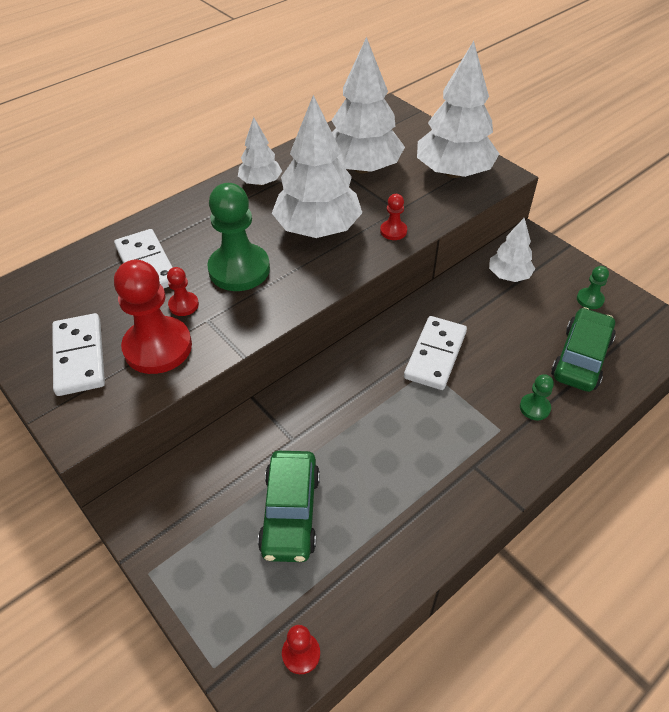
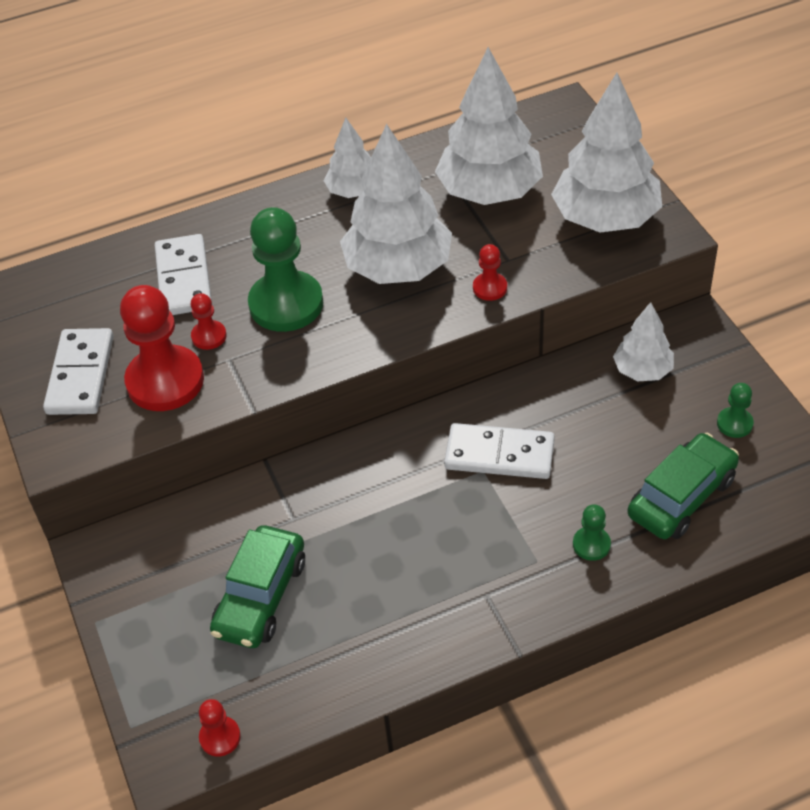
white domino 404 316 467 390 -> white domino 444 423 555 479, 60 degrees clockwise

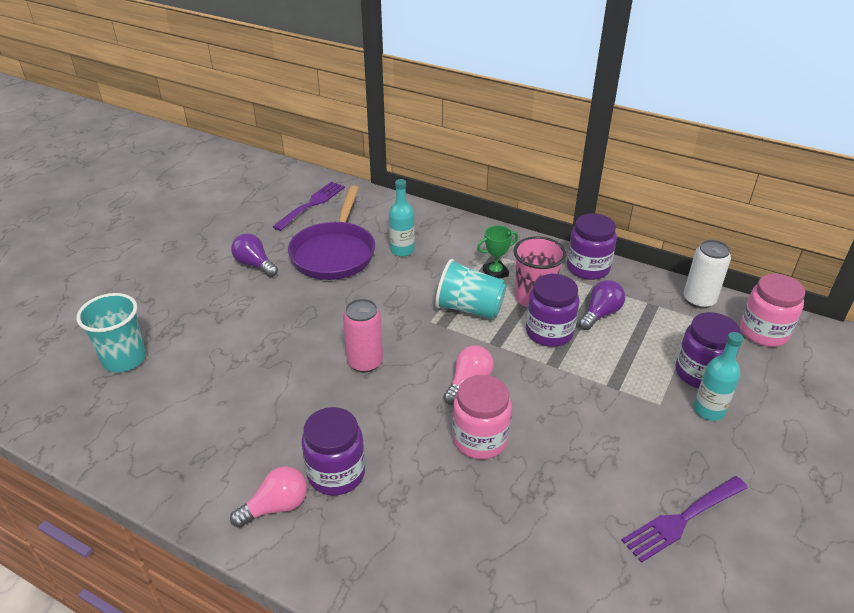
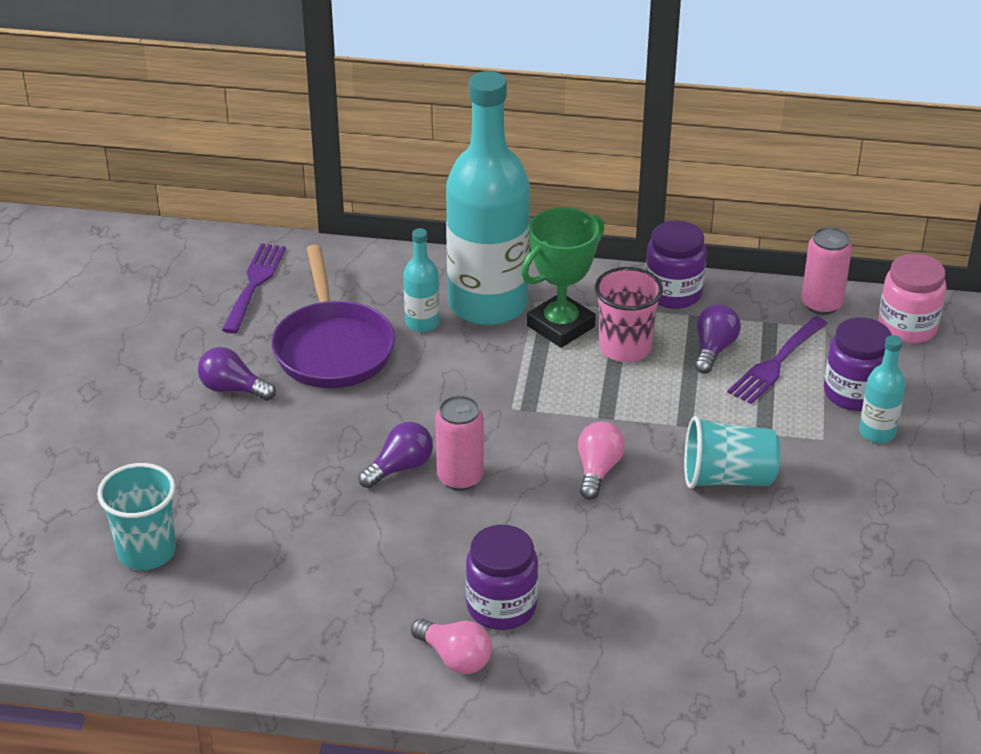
none -> purple light bulb 358 422 433 488
pink light bulb 230 466 307 528 -> pink light bulb 411 618 492 674, 90 degrees clockwise
none -> turquoise bottle 446 71 530 325
green trophy 477 225 518 279 -> green trophy 521 208 604 348, x1.84
turquoise cup 435 259 506 319 -> turquoise cup 684 416 780 489, relocated
purple fork 621 476 748 563 -> purple fork 727 317 827 404, relocated
white can 684 240 731 309 -> pink can 801 227 852 315
pink jar 452 375 512 459 -> none
purple jar 526 274 580 347 -> none

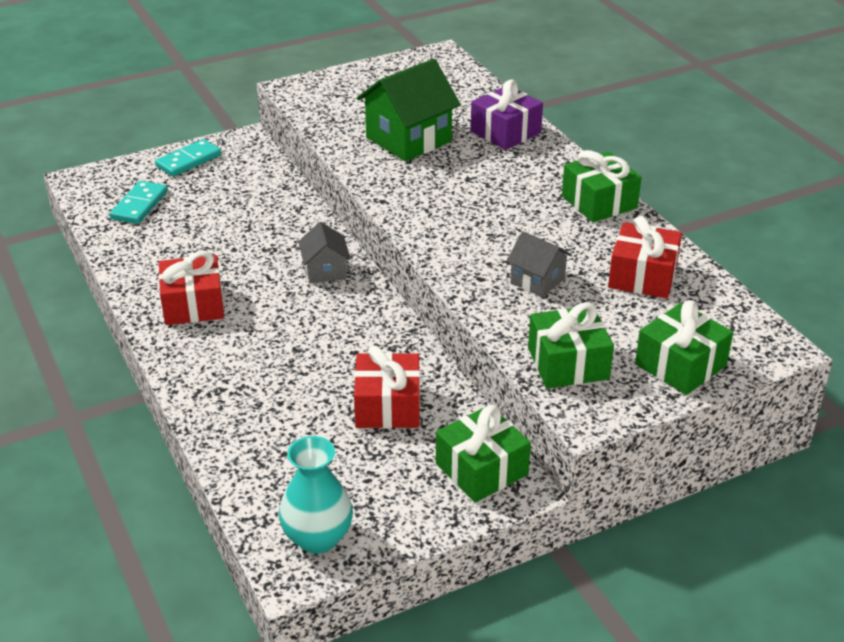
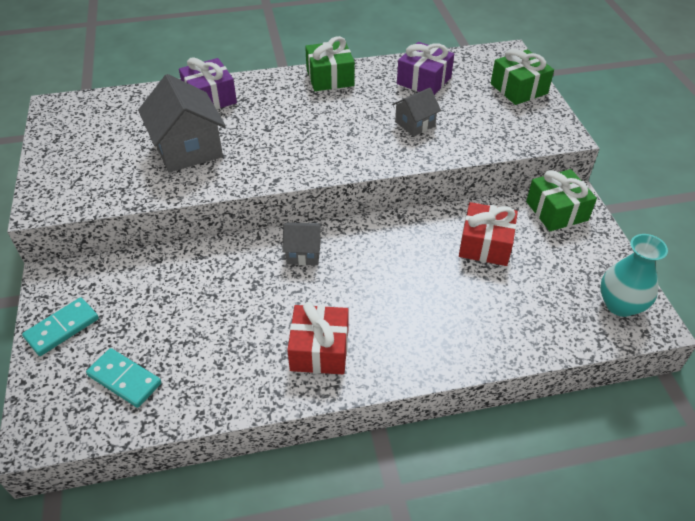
turquoise domino 155 139 221 177 -> turquoise domino 22 297 99 356, 75 degrees clockwise
green house 357 59 461 161 -> grey house 138 74 226 173
red gift 608 216 682 299 -> purple gift 397 42 454 95
green gift 528 302 614 388 -> none

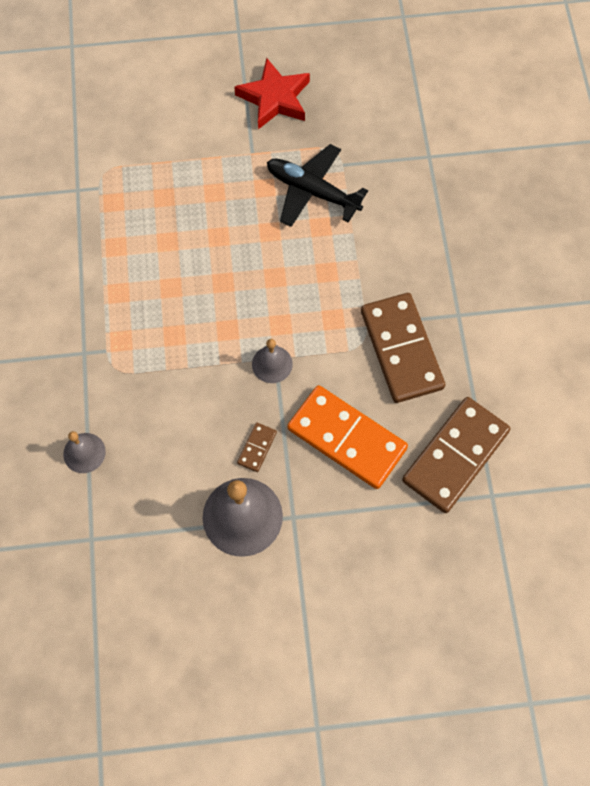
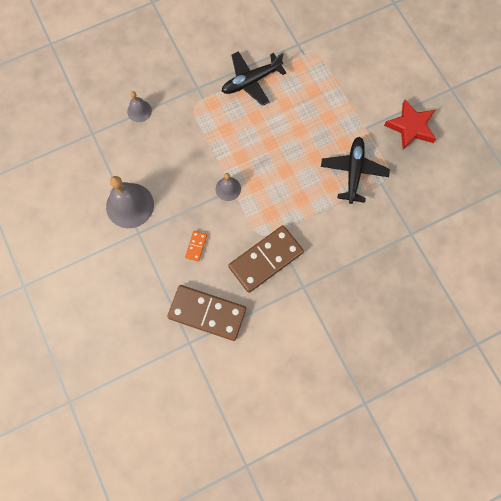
orange domino 288 385 408 489 -> orange domino 185 231 207 262, x0.42
none -> black plane 221 51 286 106
brown domino 237 422 277 472 -> none

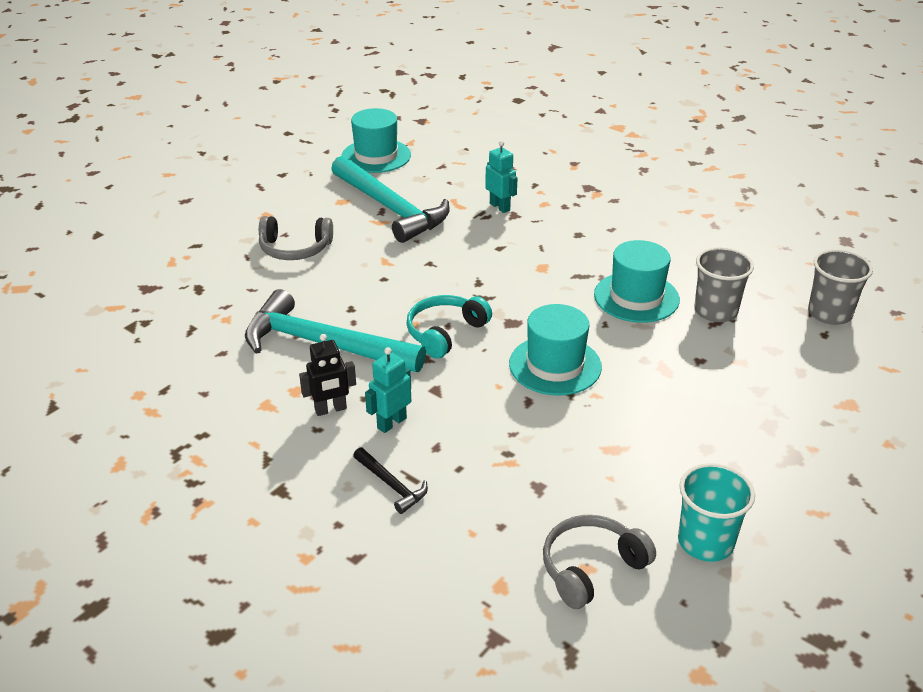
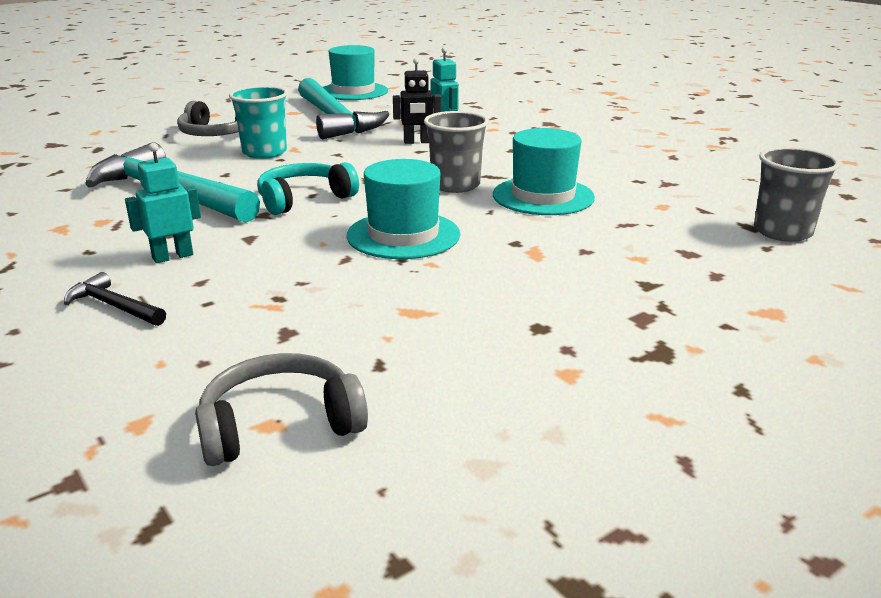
black hammer 353 447 428 514 -> black hammer 64 272 166 326, 150 degrees clockwise
turquoise cup 678 463 755 562 -> turquoise cup 229 86 288 159, relocated
black robot 299 334 356 416 -> black robot 393 58 441 144, relocated
grey cup 694 247 754 322 -> grey cup 424 111 489 193, relocated

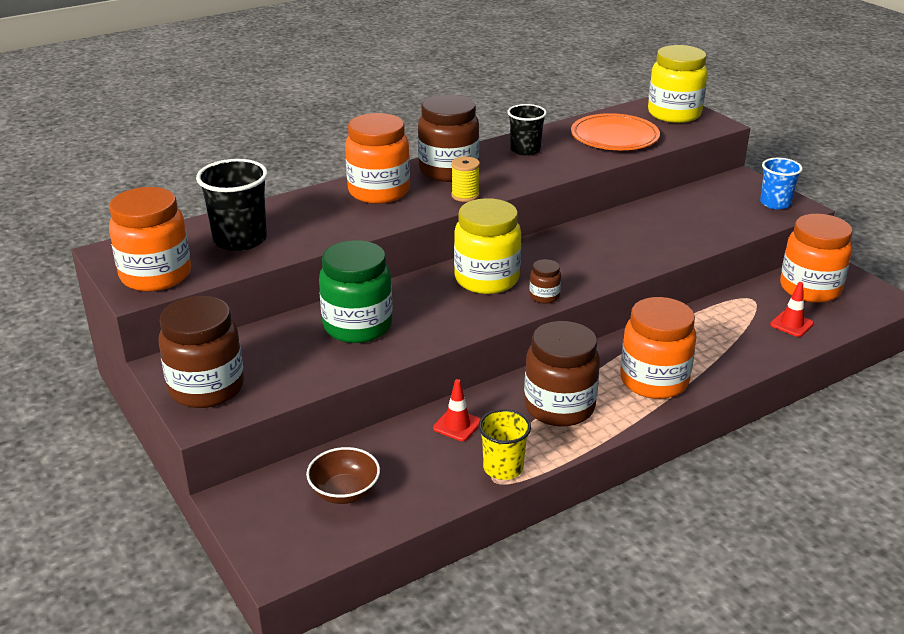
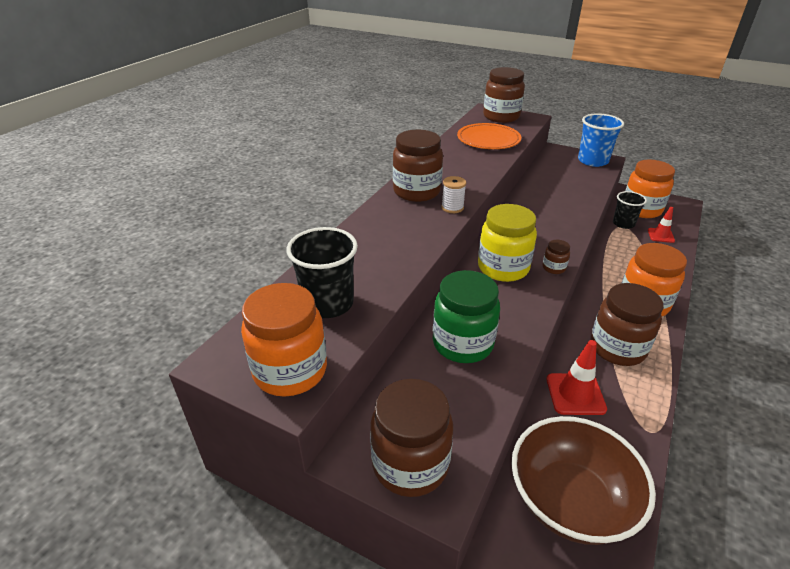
yellow spool 451 157 480 202 -> white spool 441 176 466 213
yellow jar 648 45 708 123 -> brown jar 483 67 525 123
brown bowl 306 447 380 504 -> brown bowl 511 416 656 545, x1.95
red traffic cone 433 379 481 441 -> red traffic cone 546 340 607 415, x1.57
blue cup 760 158 803 209 -> blue cup 578 113 624 167, x1.52
black cup 508 104 547 156 -> black cup 613 191 647 229, relocated
orange jar 345 113 410 204 -> none
yellow cup 478 409 531 480 -> none

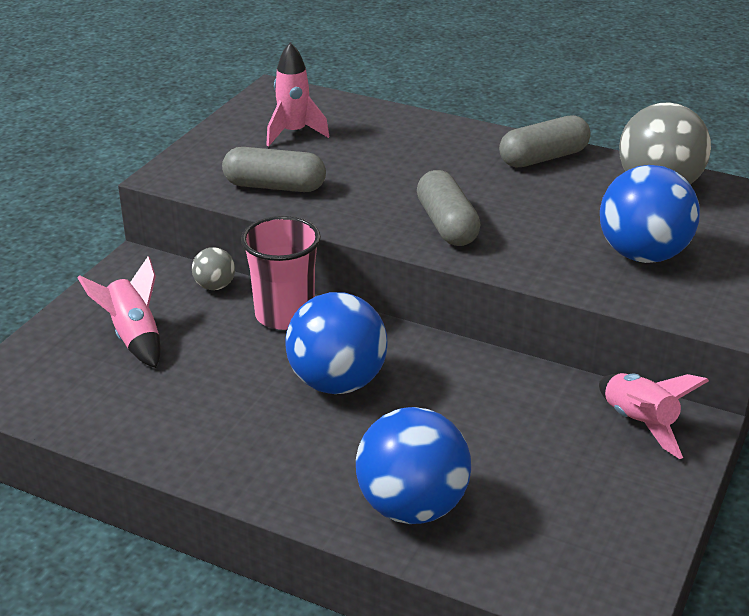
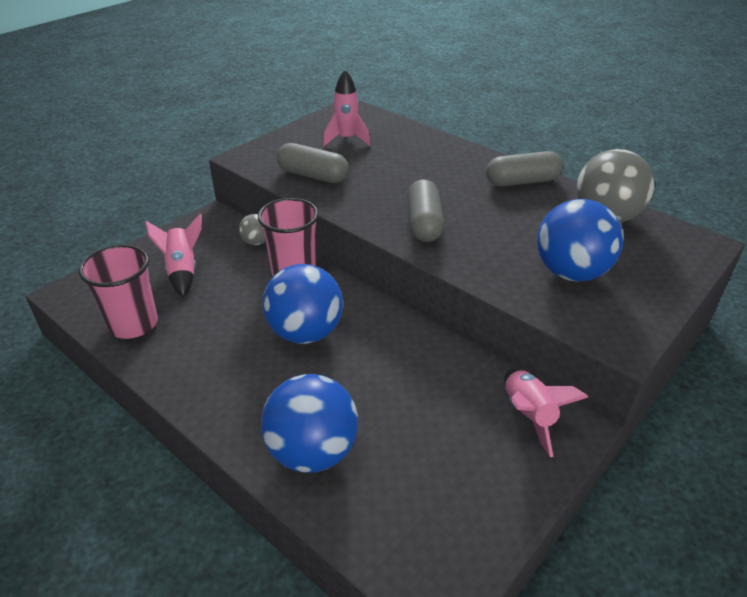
none -> pink cup 79 244 158 339

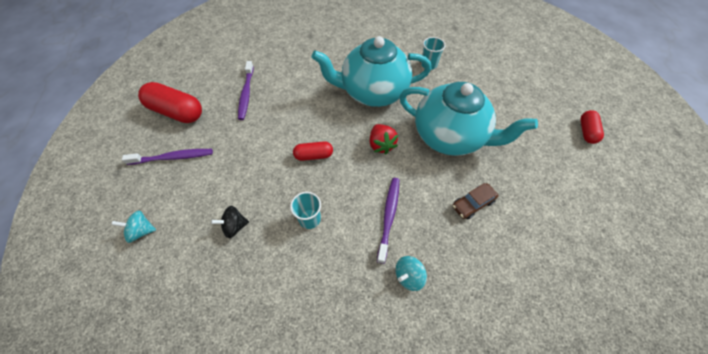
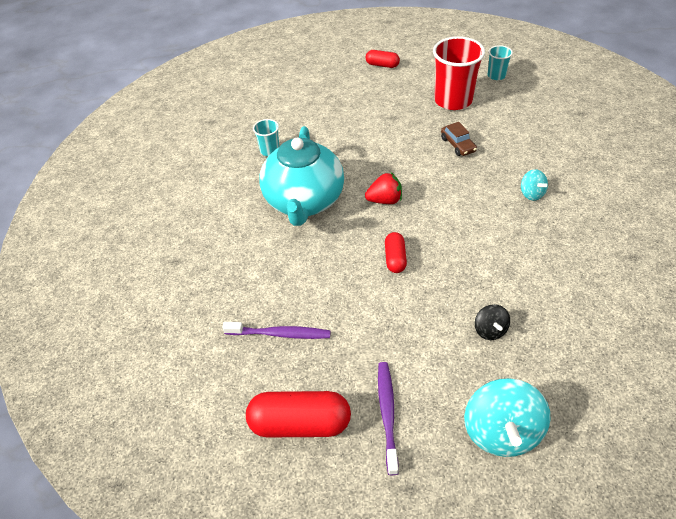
red capsule 138 82 202 123 -> red capsule 246 391 351 437, 60 degrees clockwise
none -> red cup 433 36 485 110
turquoise spinning top 111 211 156 243 -> turquoise spinning top 464 378 550 457, x1.97
turquoise cup 290 192 321 229 -> turquoise cup 487 45 513 80, relocated
purple toothbrush 377 178 399 264 -> none
turquoise teapot 399 82 538 156 -> none

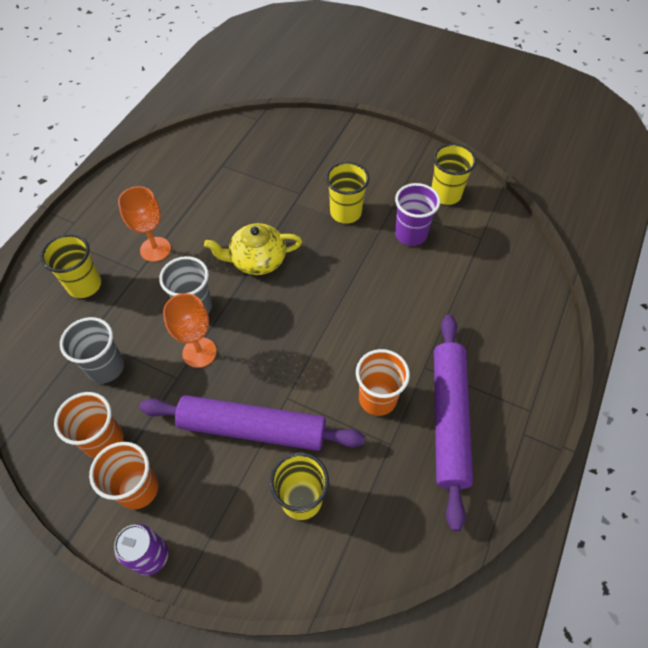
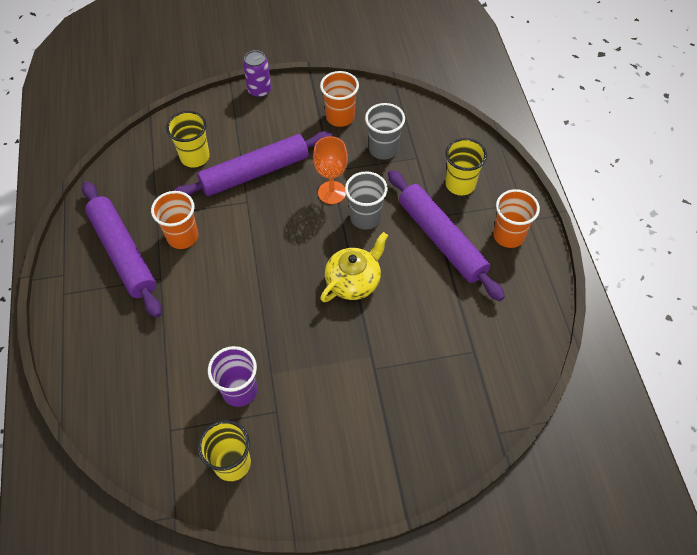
orange goblet 118 186 171 262 -> purple rolling pin 388 170 505 301
orange cup 89 442 158 510 -> orange cup 493 189 540 248, relocated
yellow cup 326 162 370 224 -> none

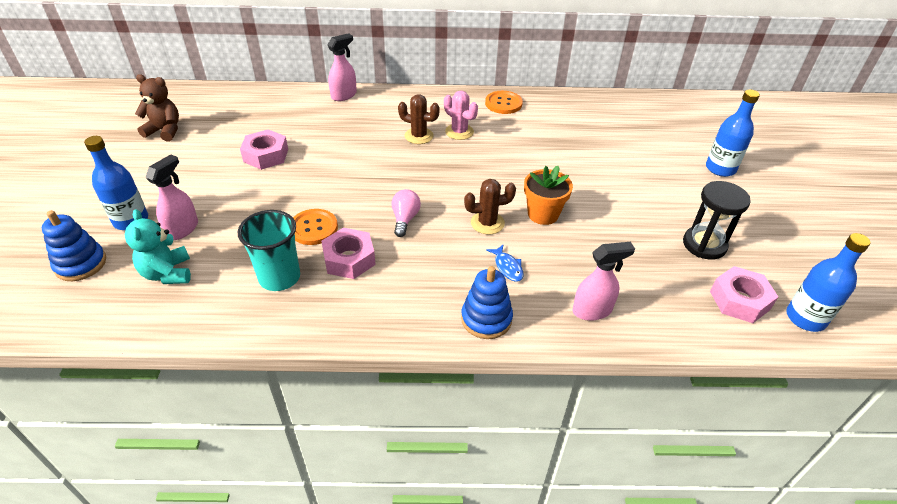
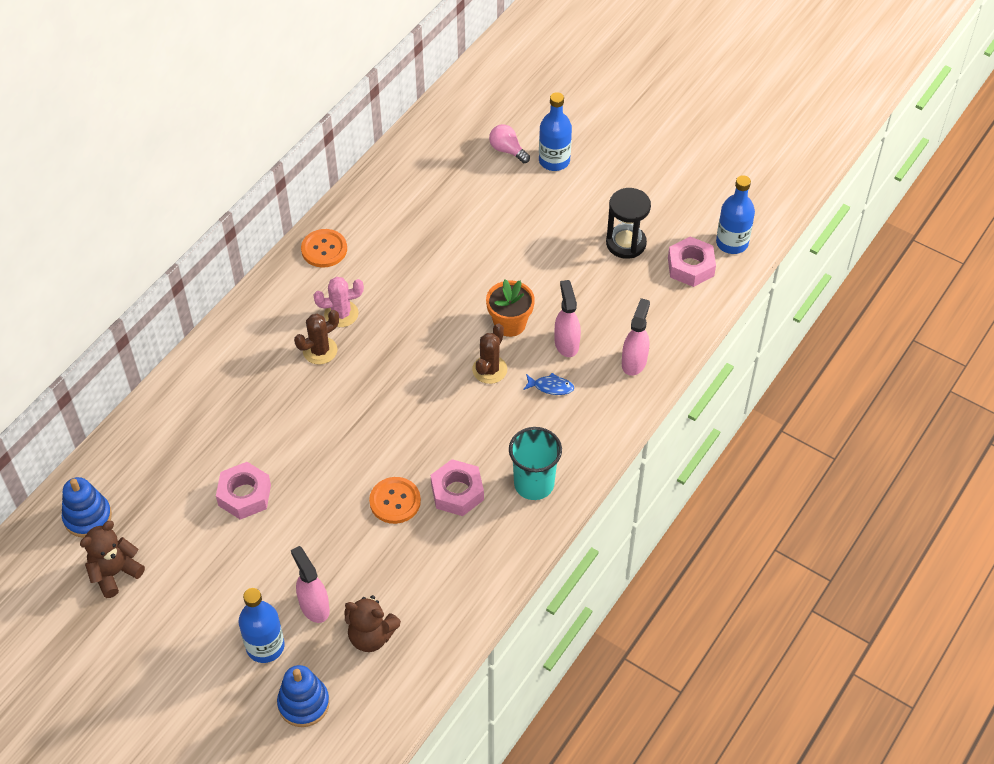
blue stacking toy 461 266 513 339 -> blue stacking toy 62 477 112 538, relocated
turquoise teddy bear 125 209 191 284 -> brown teddy bear 344 595 401 652
pink light bulb 392 189 421 237 -> pink light bulb 489 124 530 163, relocated
turquoise cup 238 210 300 291 -> turquoise cup 509 427 562 500, relocated
pink spray bottle 328 33 357 101 -> pink spray bottle 554 280 581 357, relocated

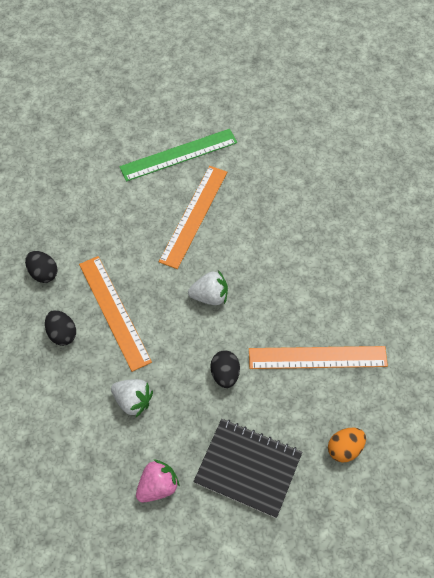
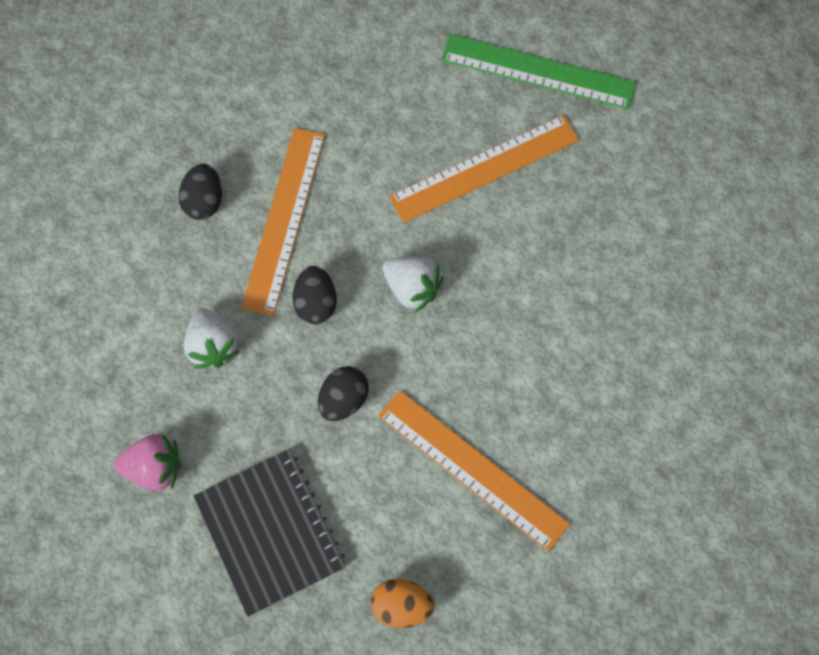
black egg 25 251 58 283 -> black egg 292 266 337 324, relocated

